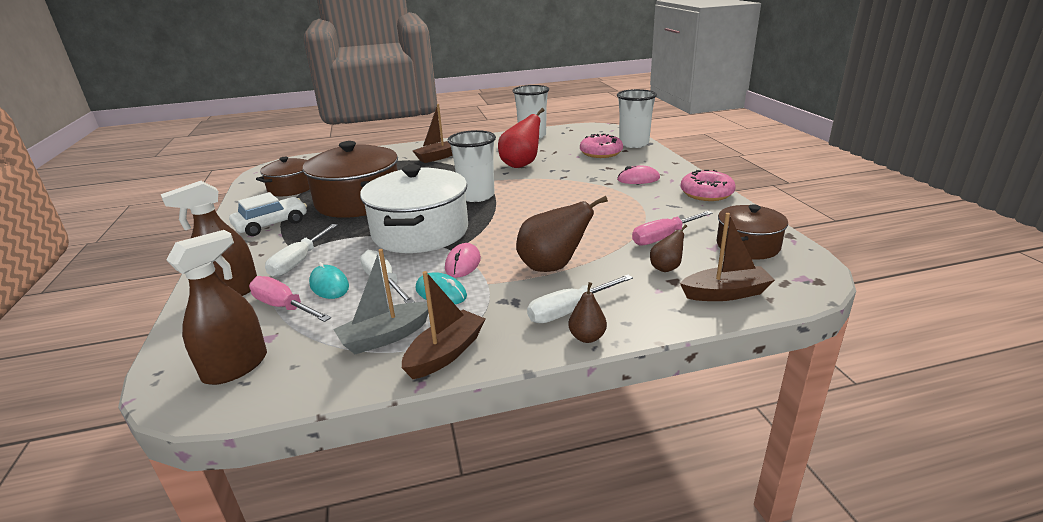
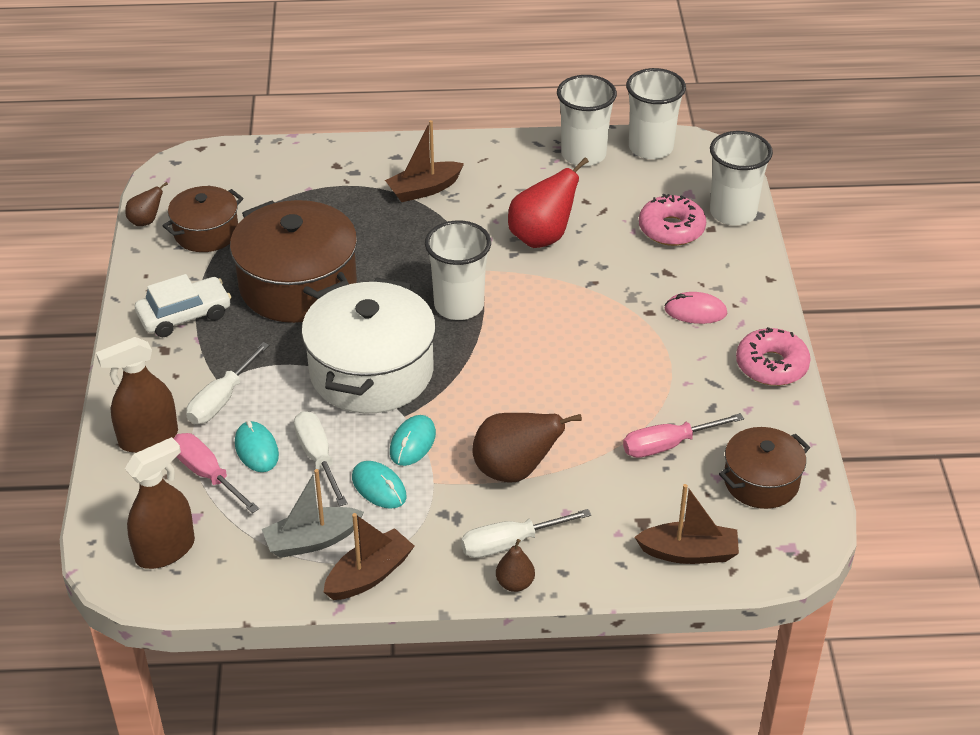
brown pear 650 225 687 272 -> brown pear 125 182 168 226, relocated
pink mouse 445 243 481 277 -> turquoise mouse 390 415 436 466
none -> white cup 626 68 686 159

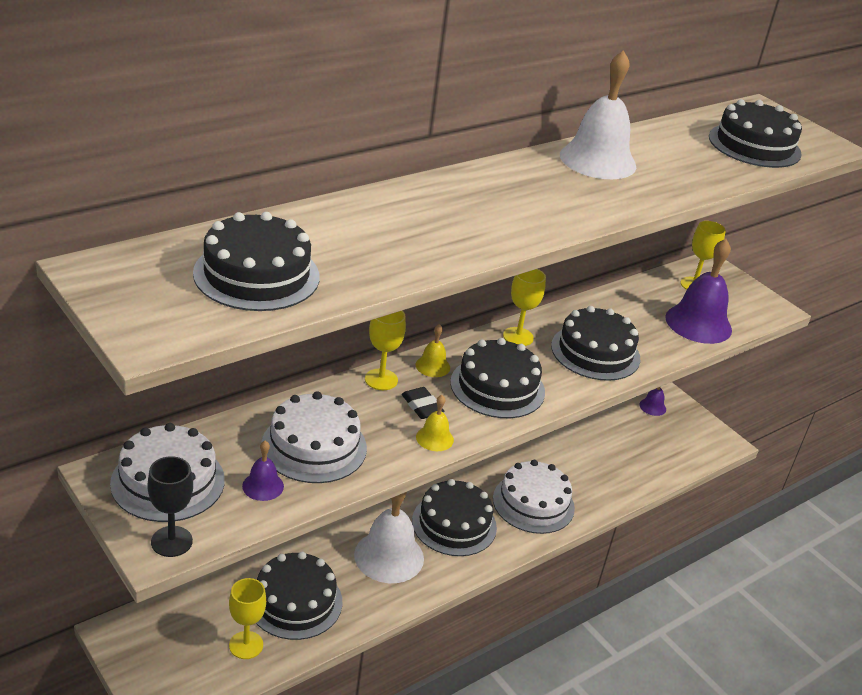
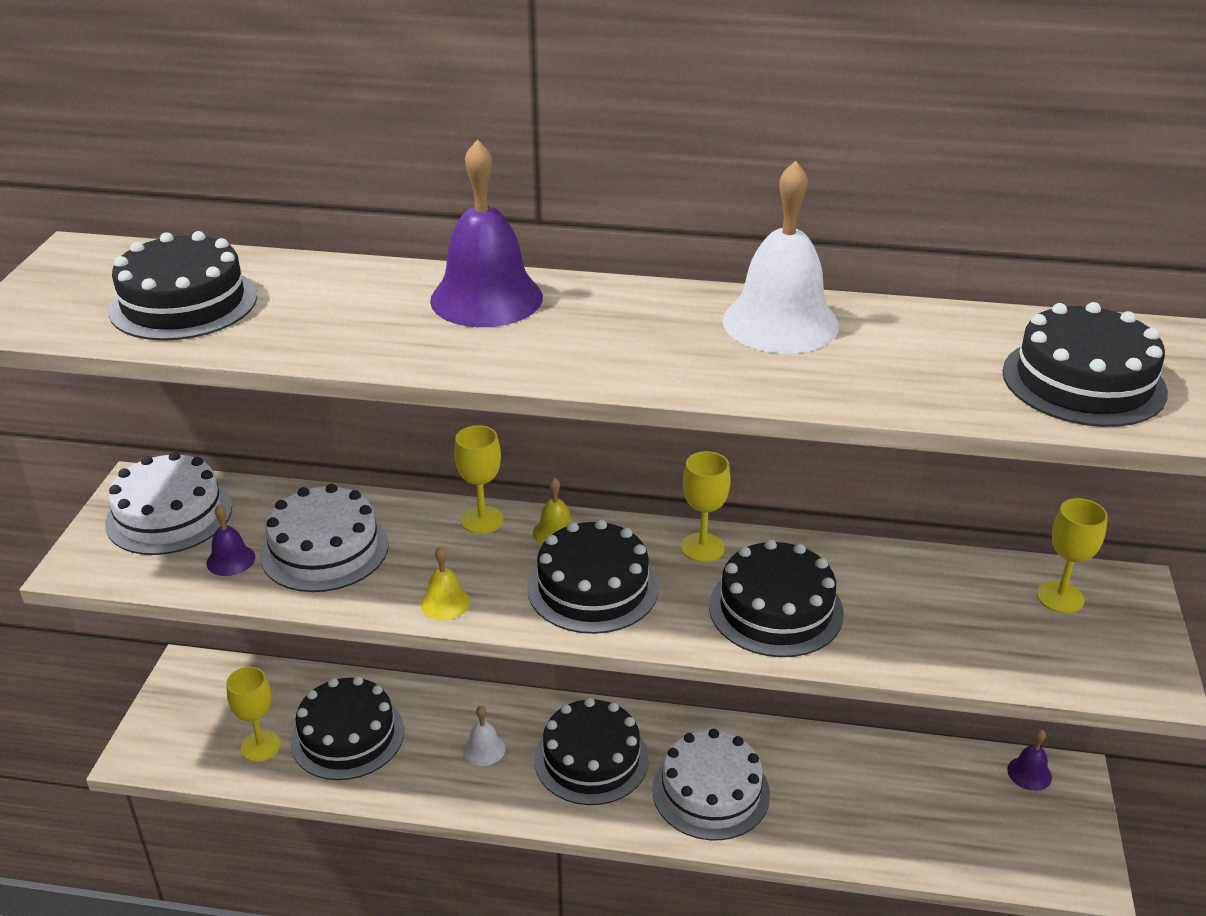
purple bell 665 239 732 344 -> purple bell 430 140 543 327, relocated
white bell 354 492 424 583 -> white bell 463 706 505 766, x0.47
black goblet 148 456 193 557 -> none
black eraser 402 387 445 419 -> none

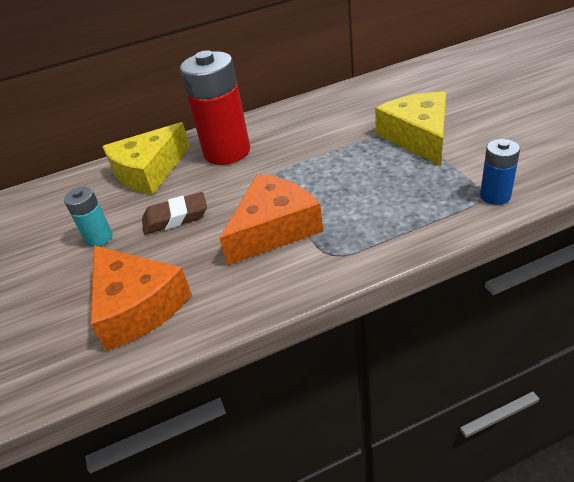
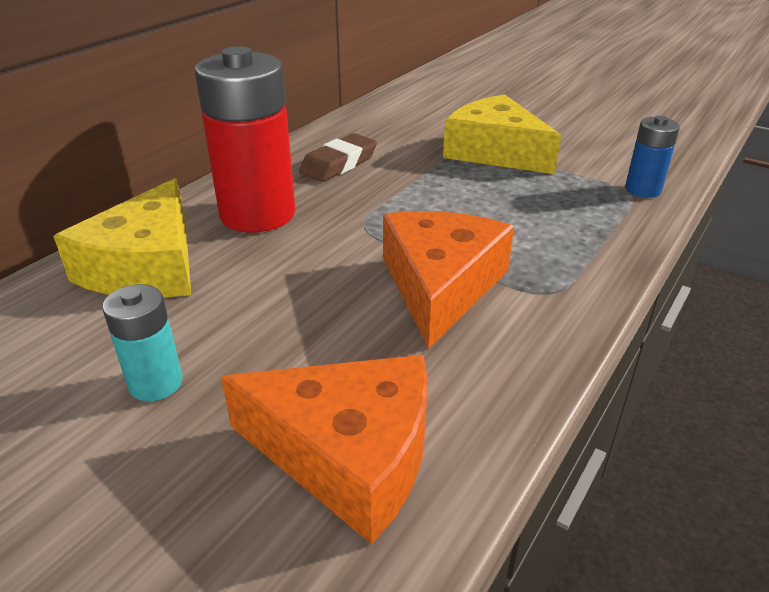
brown eraser 142 192 207 234 -> brown eraser 299 133 377 182, relocated

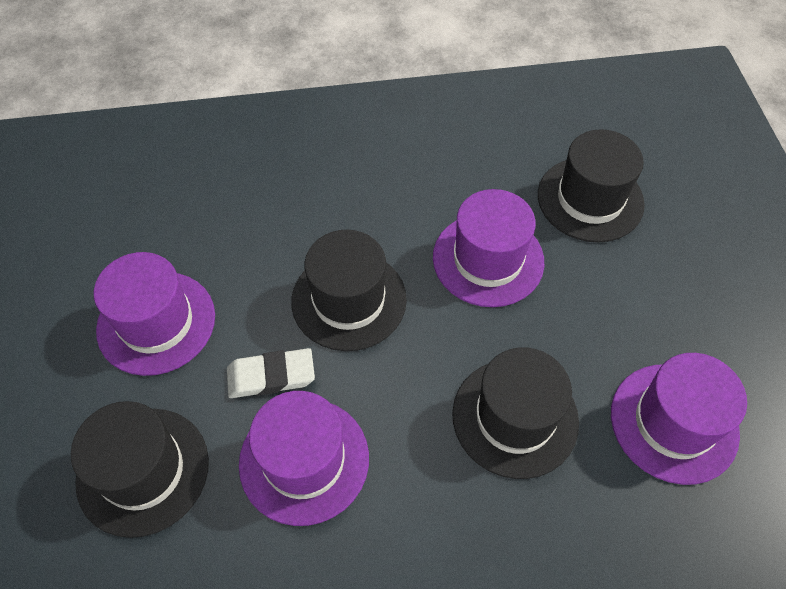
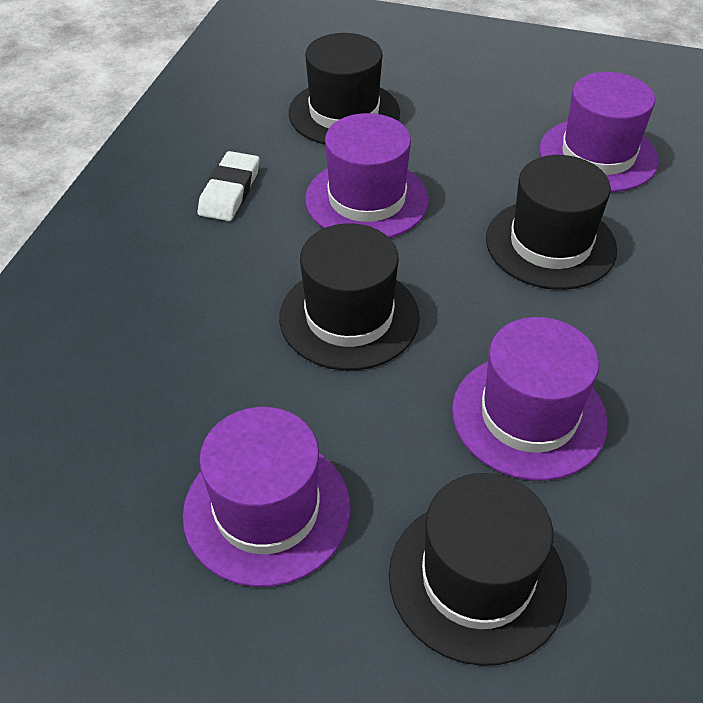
white eraser 227 348 315 398 -> white eraser 198 151 259 221, relocated

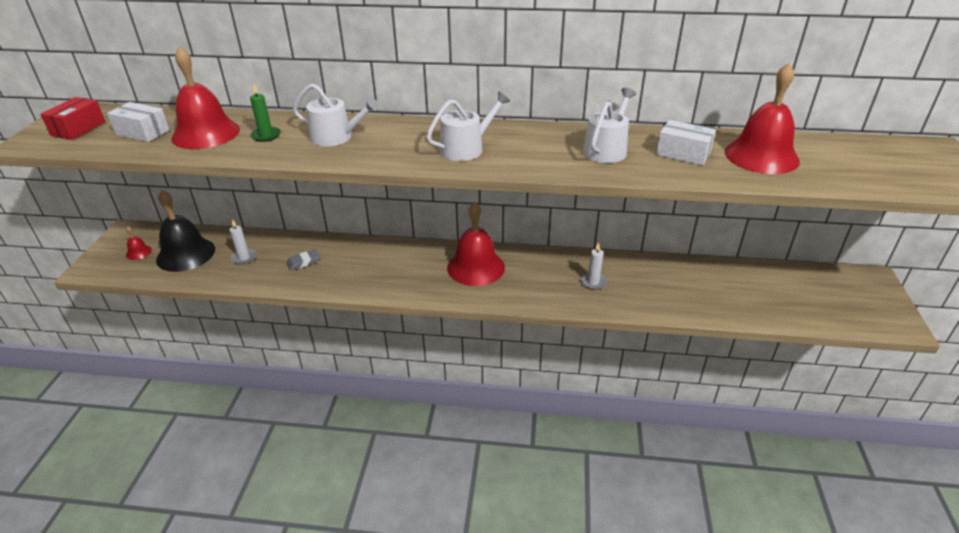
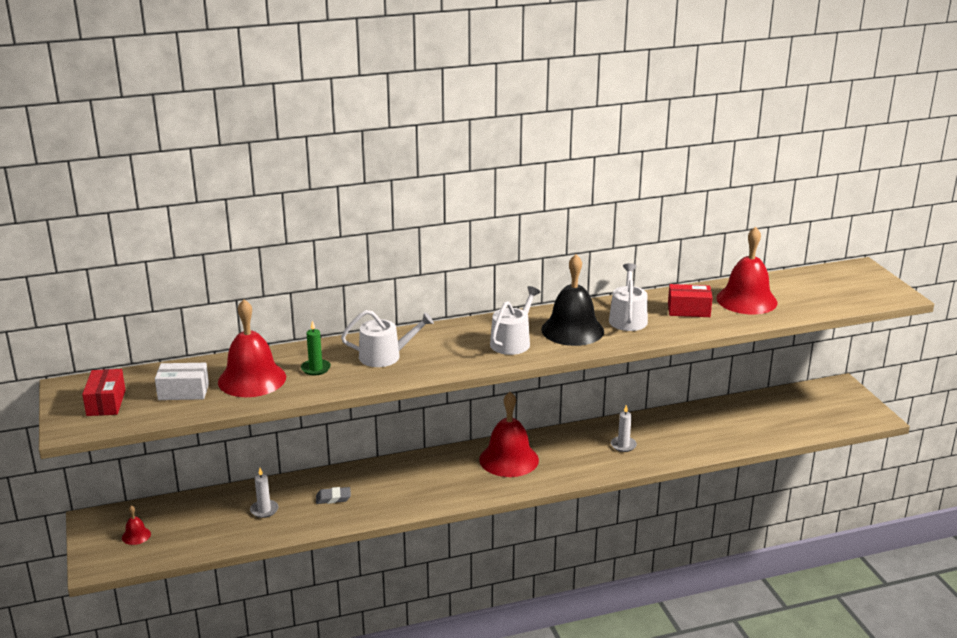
grey eraser 286 250 320 271 -> grey eraser 316 487 351 504, 45 degrees clockwise
black bell 156 190 215 272 -> black bell 541 254 604 346, relocated
white box 656 120 716 166 -> red box 668 284 713 317

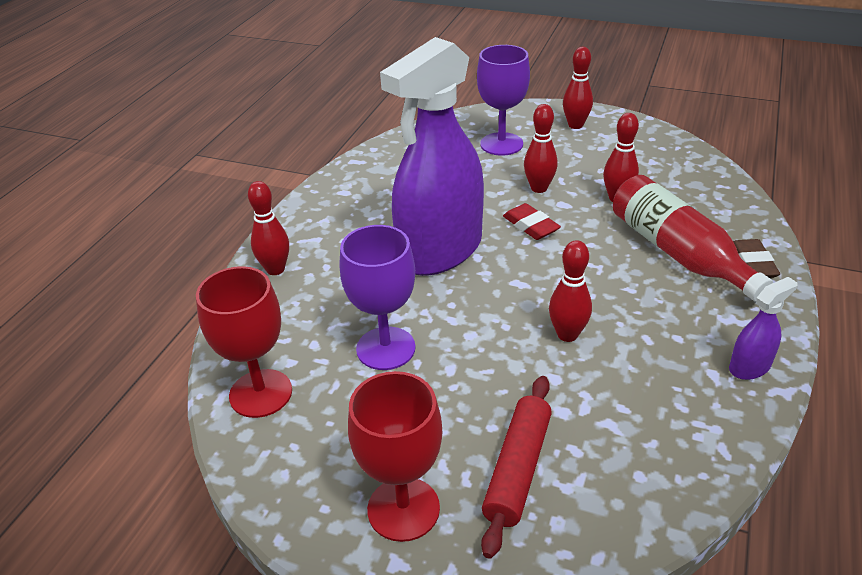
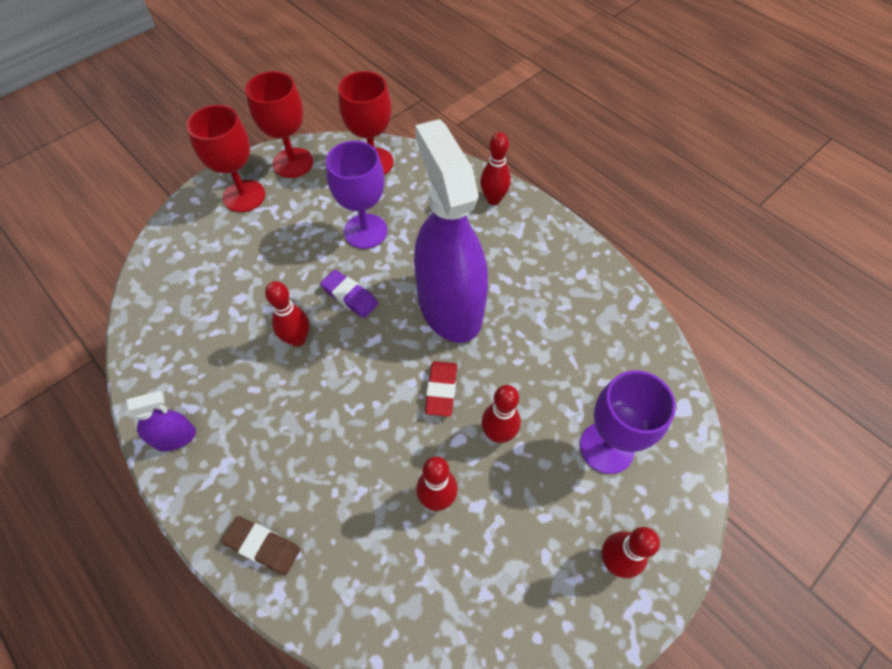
purple spray bottle 729 277 798 380 -> purple spray bottle 122 391 196 451, 105 degrees counterclockwise
none -> red goblet 246 71 313 178
none -> purple eraser 320 270 378 318
red eraser 503 203 561 240 -> red eraser 425 361 457 417, 75 degrees counterclockwise
red rolling pin 481 376 552 559 -> none
red bottle 613 175 773 302 -> none

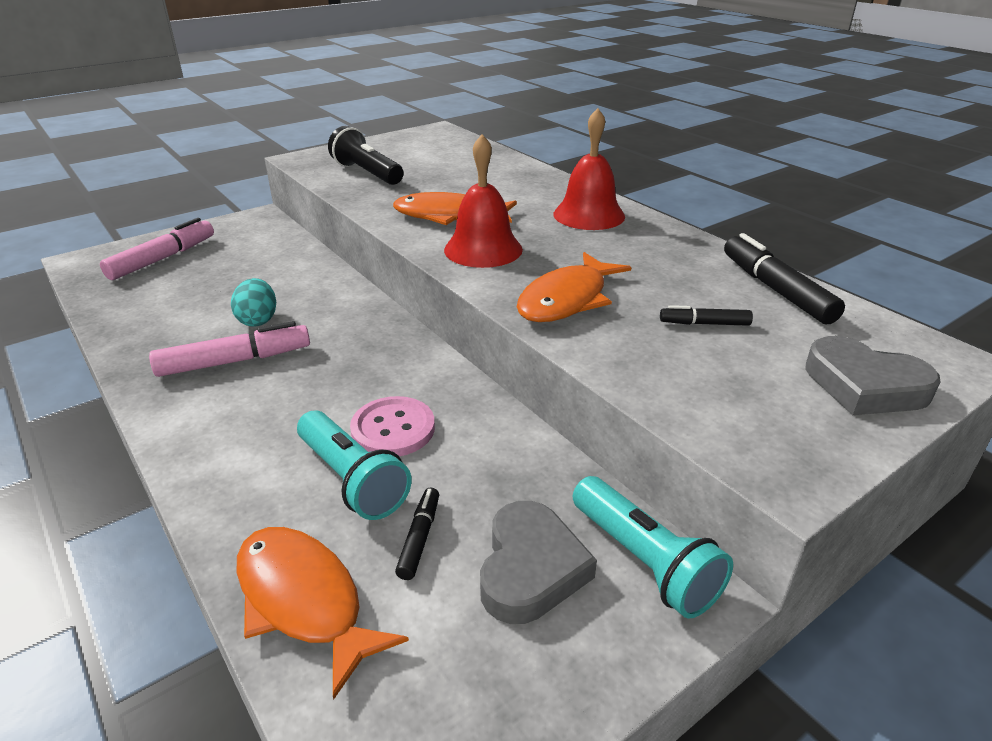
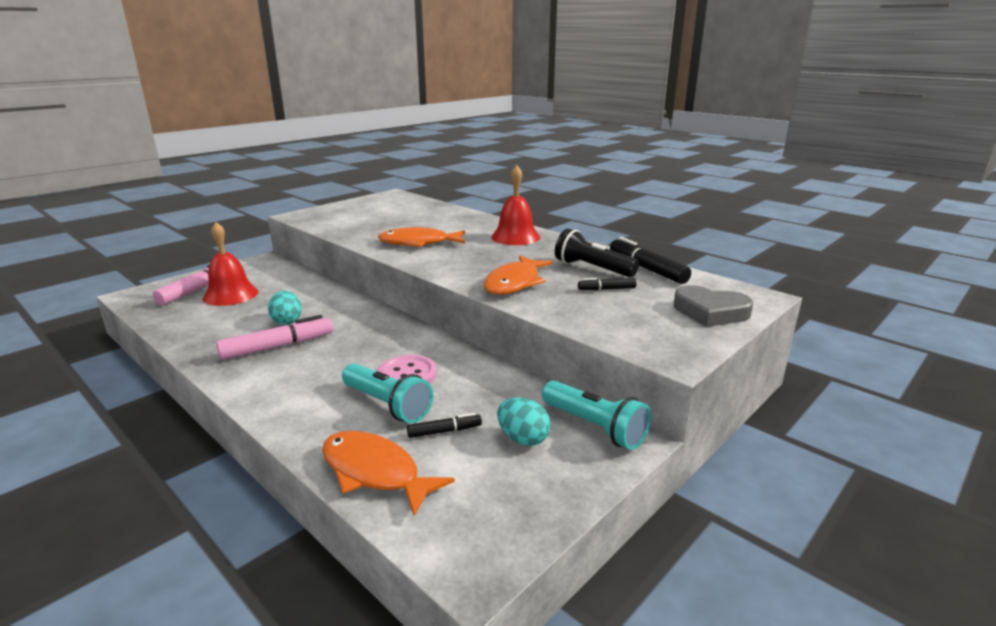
red bell 444 134 523 268 -> red bell 203 222 259 306, relocated
black marker 395 488 439 580 -> black marker 407 413 482 438, 75 degrees clockwise
grey heart 480 501 597 624 -> turquoise egg 497 397 551 446
black flashlight 328 126 404 185 -> black flashlight 555 228 639 277, relocated

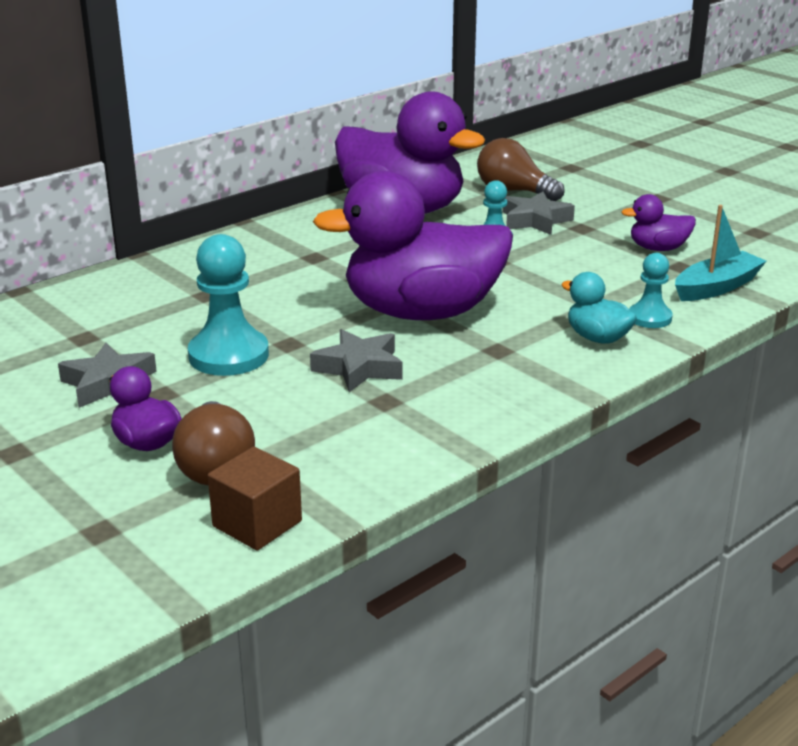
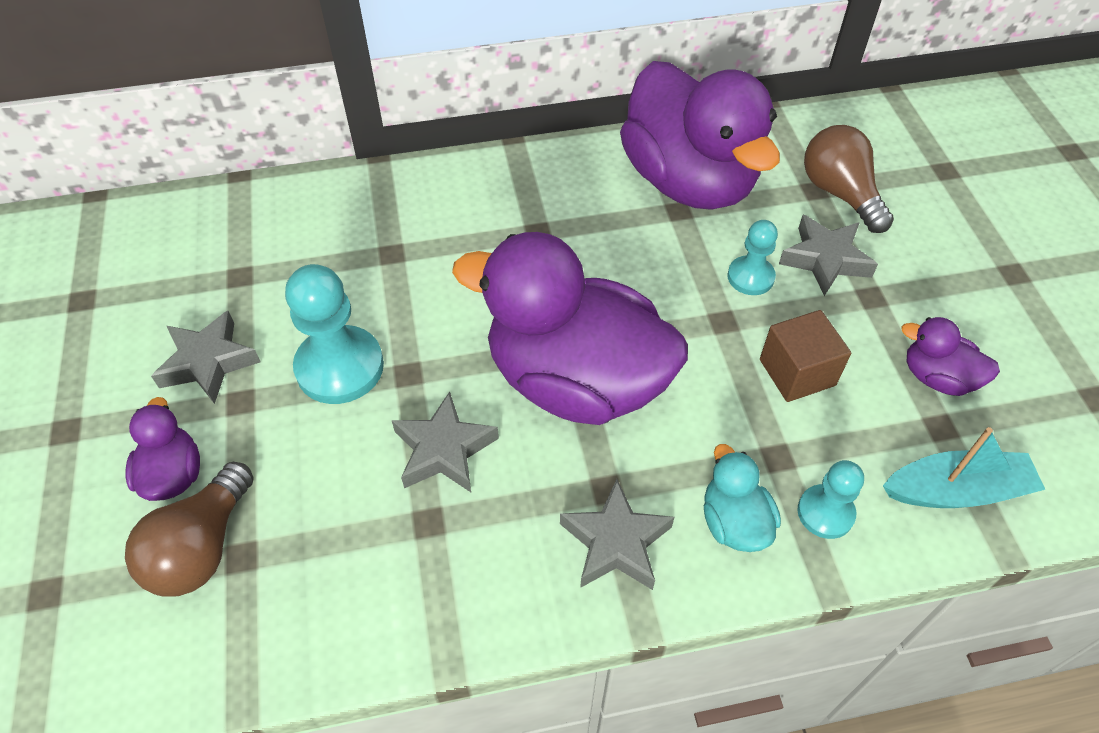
none -> grey star 560 479 675 590
brown cube 208 446 302 551 -> brown cube 760 310 851 402, relocated

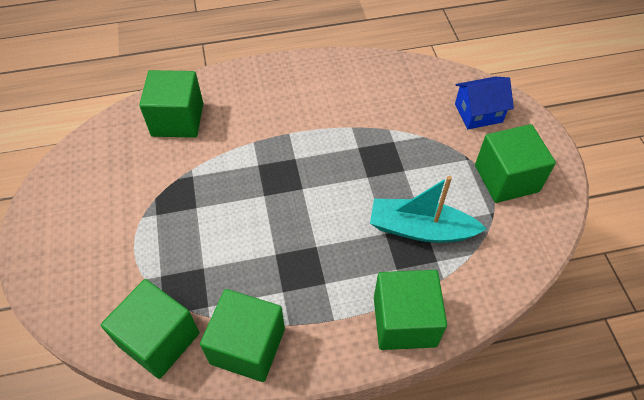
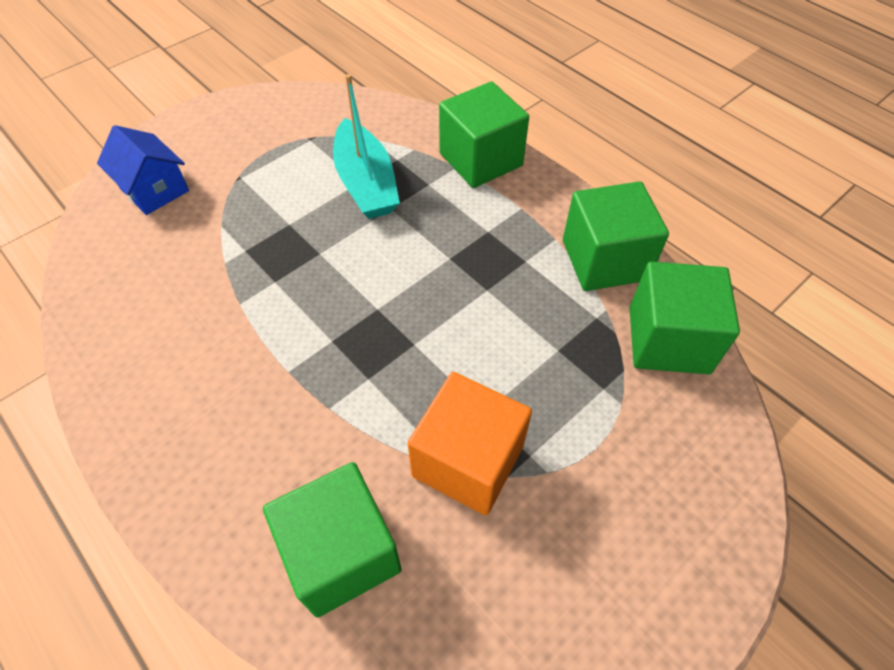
none -> orange cube 408 372 532 516
green cube 475 124 556 203 -> none

